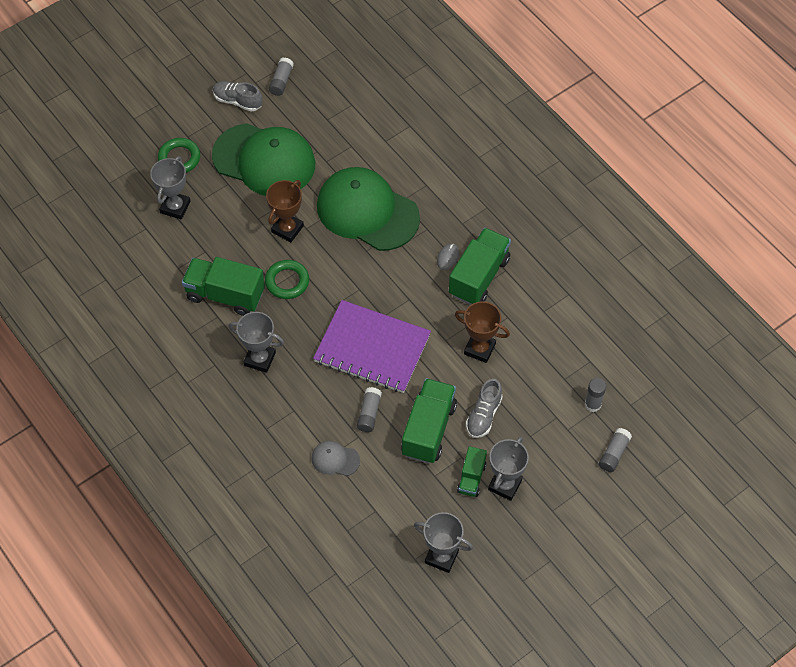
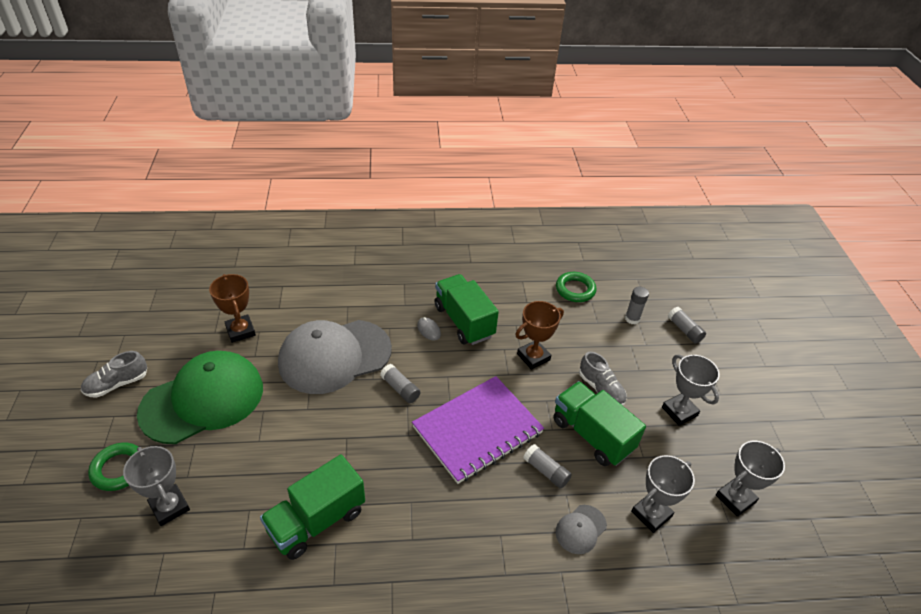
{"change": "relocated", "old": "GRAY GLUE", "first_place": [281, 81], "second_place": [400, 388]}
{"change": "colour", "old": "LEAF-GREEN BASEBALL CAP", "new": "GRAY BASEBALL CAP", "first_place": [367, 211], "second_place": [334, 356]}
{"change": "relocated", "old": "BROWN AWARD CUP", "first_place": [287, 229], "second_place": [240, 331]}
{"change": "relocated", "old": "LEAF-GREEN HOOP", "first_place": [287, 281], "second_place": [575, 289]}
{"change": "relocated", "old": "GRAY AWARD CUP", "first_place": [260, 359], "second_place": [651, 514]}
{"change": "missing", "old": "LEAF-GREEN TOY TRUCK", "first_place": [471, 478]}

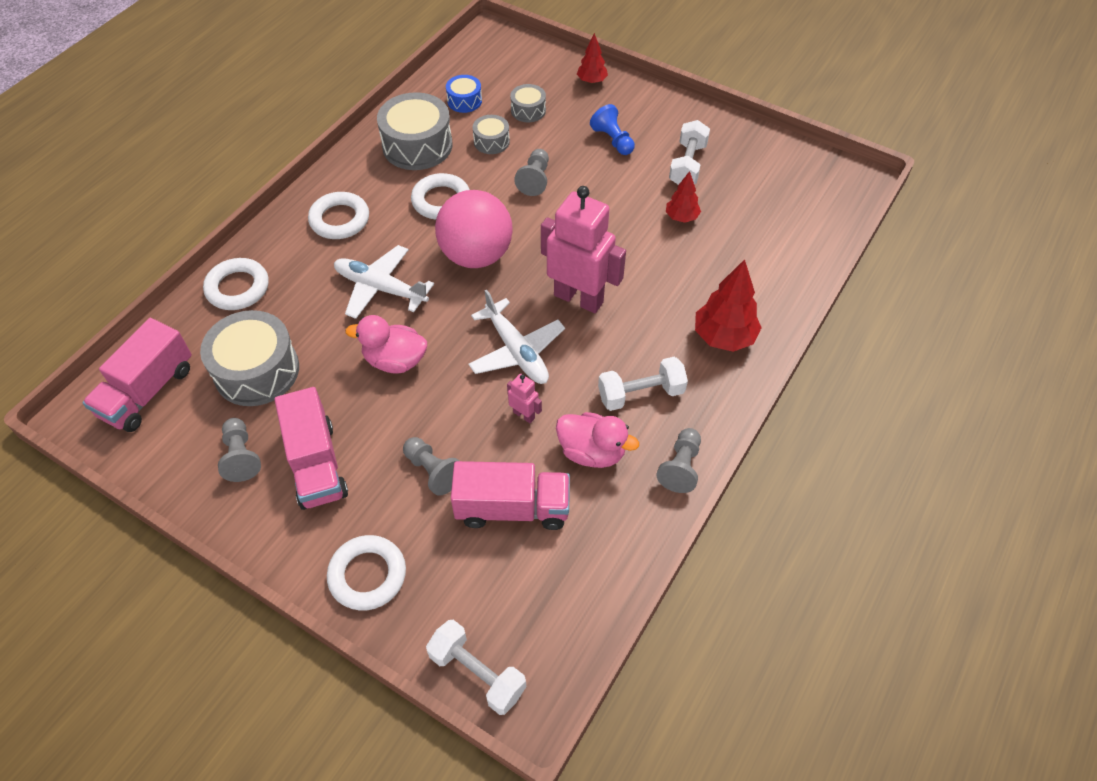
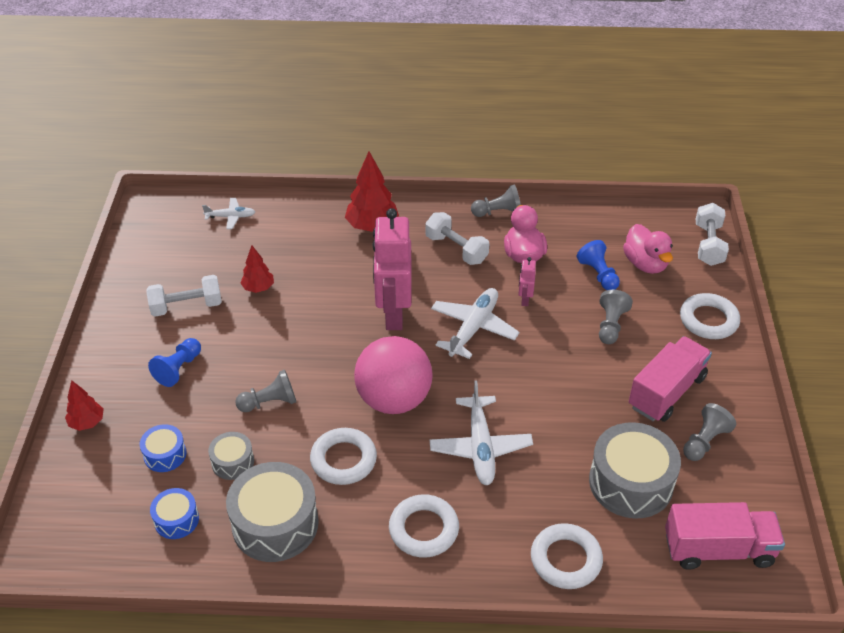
{"change": "colour", "old": "GRAY TOY DRUM", "new": "ROYAL BLUE TOY DRUM", "first_place": [528, 110], "second_place": [165, 454]}
{"change": "relocated", "old": "ROSE-PINK TOY DUCK", "first_place": [395, 361], "second_place": [645, 264]}
{"change": "exchanged", "old": "ROSE-PINK TOY TRUCK", "new": "ROYAL BLUE CHESS PAWN", "first_place": [512, 508], "second_place": [598, 274]}
{"change": "appeared", "new": "PURE WHITE PLANE", "second_place": [231, 217]}

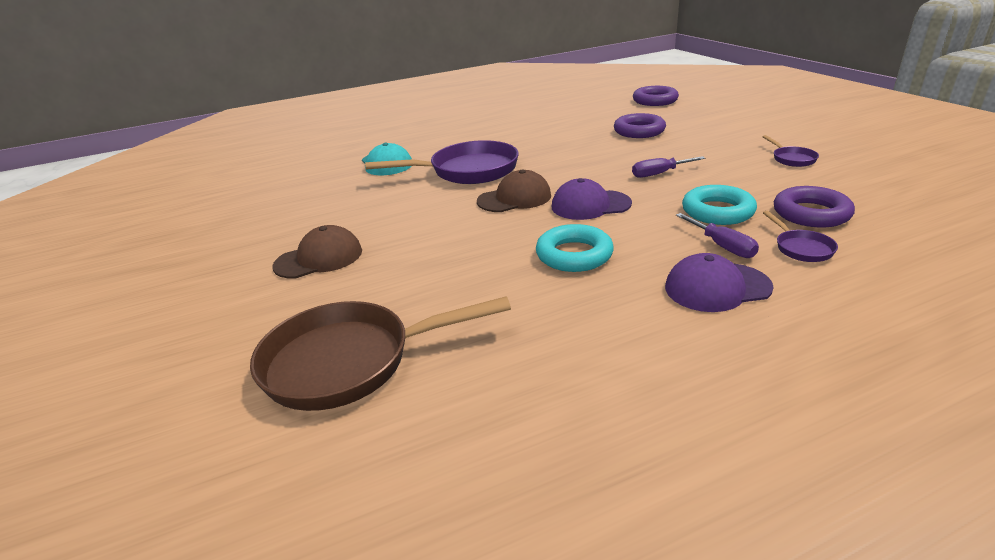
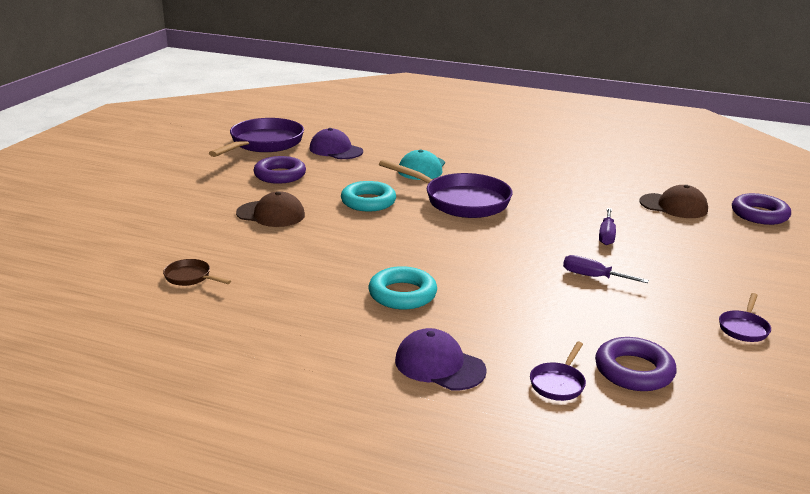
{"change": "relocated", "old": "PURPLE HOOP", "first_place": [639, 131], "second_place": [280, 175]}
{"change": "relocated", "old": "BROWN BASEBALL CAP", "first_place": [514, 198], "second_place": [673, 206]}
{"change": "relocated", "old": "PURPLE BASEBALL CAP", "first_place": [590, 205], "second_place": [336, 150]}
{"change": "relocated", "old": "TURQUOISE HOOP", "first_place": [717, 211], "second_place": [368, 202]}
{"change": "relocated", "old": "PURPLE FLAT SCREWDRIVER", "first_place": [722, 246], "second_place": [606, 235]}
{"change": "size", "old": "BROWN SKILLET", "first_place": [350, 362], "second_place": [190, 277], "factor": 0.44}
{"change": "appeared", "new": "PURPLE SKILLET", "second_place": [263, 144]}

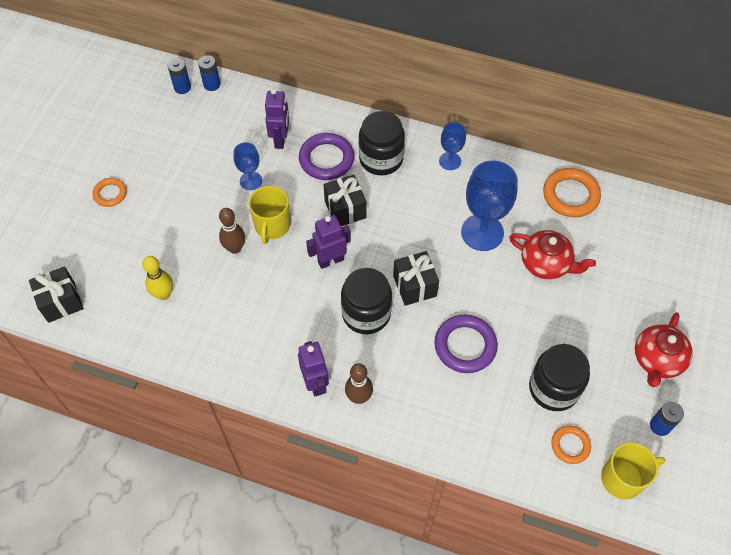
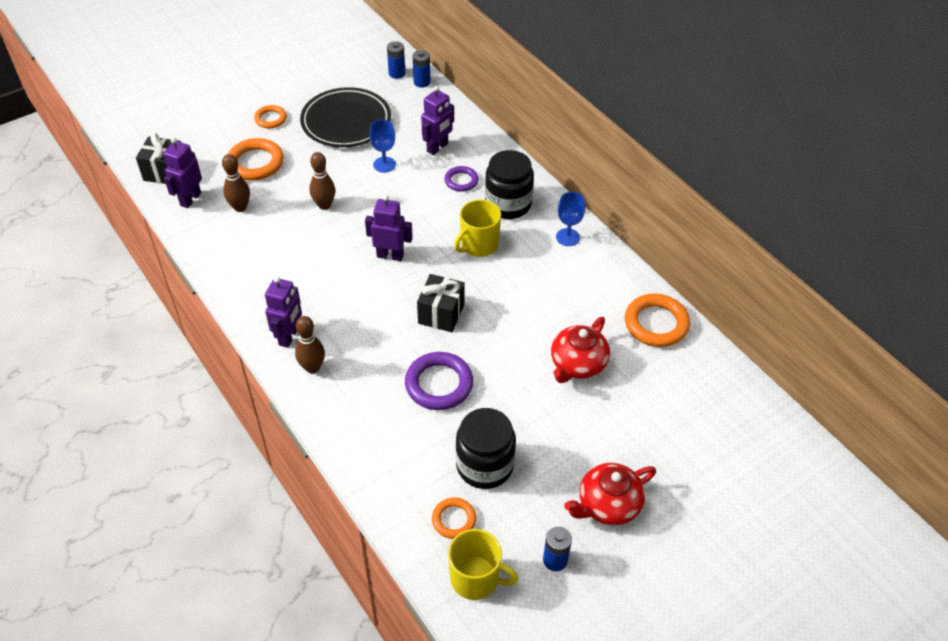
{"change": "size", "old": "PURPLE HOOP", "first_place": [326, 159], "second_place": [461, 181], "factor": 0.59}
{"change": "missing", "old": "ROYAL BLUE CHALICE", "first_place": [482, 232]}
{"change": "missing", "old": "JET-BLACK GIFT", "first_place": [345, 209]}
{"change": "relocated", "old": "BRIGHT YELLOW COFFEE MUG", "first_place": [272, 226], "second_place": [478, 245]}
{"change": "spun", "old": "CRIMSON TEAPOT", "first_place": [546, 263], "second_place": [577, 364], "degrees": 60}
{"change": "colour", "old": "BRIGHT YELLOW TENPIN", "new": "BROWN TENPIN", "first_place": [163, 294], "second_place": [240, 207]}
{"change": "missing", "old": "JET-BLACK PRESERVE JAR", "first_place": [366, 313]}
{"change": "appeared", "new": "JET-BLACK DINNER PLATE", "second_place": [346, 121]}
{"change": "appeared", "new": "PURPLE ROBOT FIGURE", "second_place": [190, 199]}
{"change": "appeared", "new": "ORANGE-COLOURED HOOP", "second_place": [255, 163]}

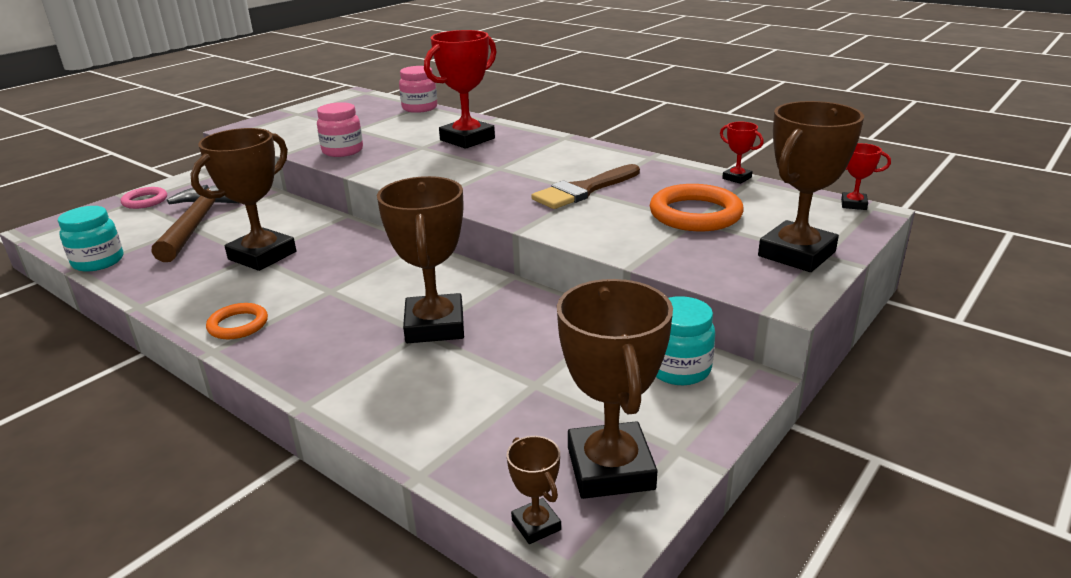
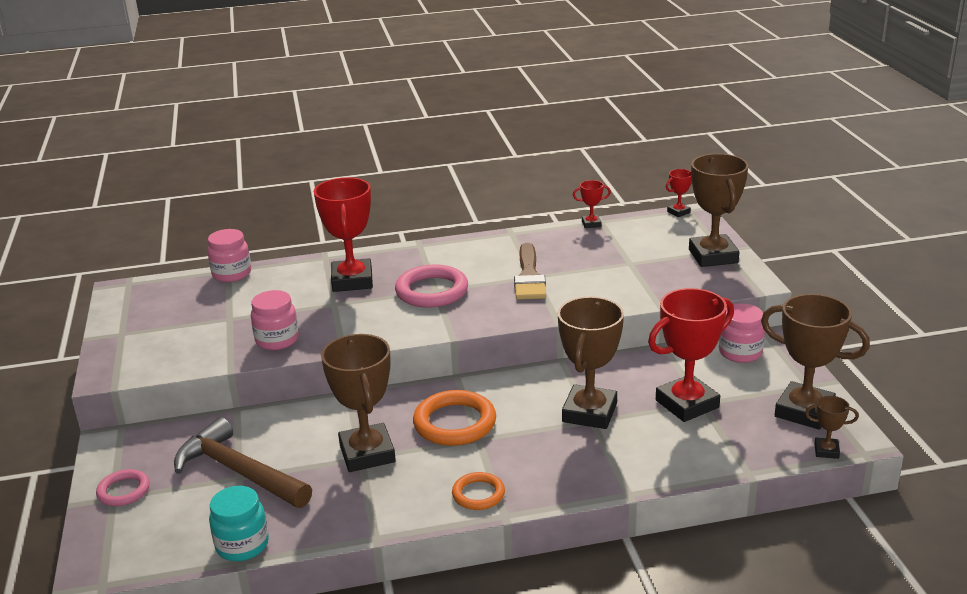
{"change": "spun", "old": "BROWN AWARD CUP", "first_place": [435, 326], "second_place": [589, 413], "degrees": 75}
{"change": "relocated", "old": "ORANGE-COLOURED HOOP", "first_place": [695, 214], "second_place": [455, 423]}
{"change": "colour", "old": "TURQUOISE PRESERVE JAR", "new": "ROSE-PINK PRESERVE JAR", "first_place": [678, 369], "second_place": [740, 353]}
{"change": "appeared", "new": "ROSE-PINK HOOP", "second_place": [432, 291]}
{"change": "appeared", "new": "CRIMSON AWARD CUP", "second_place": [687, 404]}

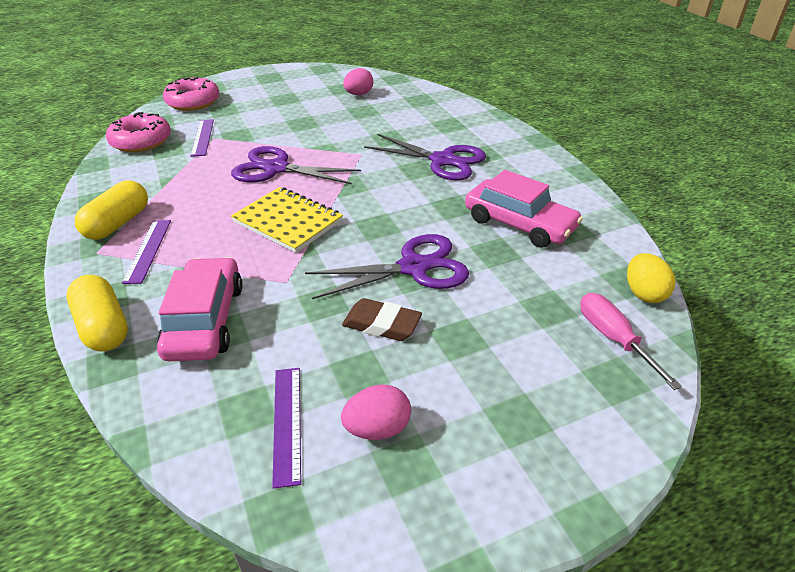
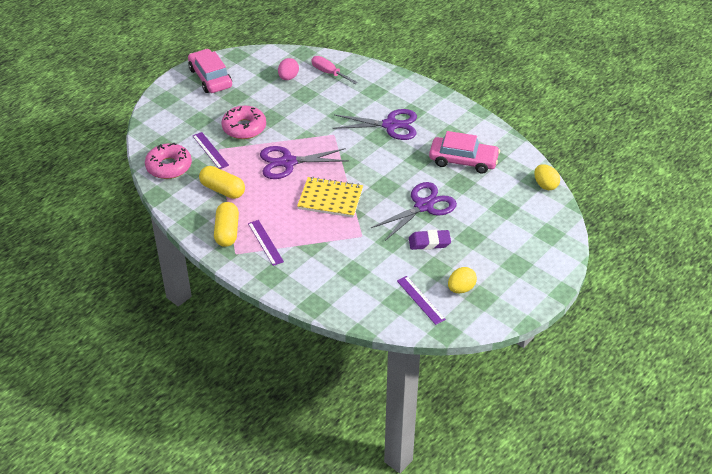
{"change": "relocated", "old": "ROSE-PINK DONUT", "first_place": [193, 102], "second_place": [244, 128]}
{"change": "relocated", "old": "ROSE-PINK TOY CAR", "first_place": [205, 320], "second_place": [210, 78]}
{"change": "relocated", "old": "BRIGHT YELLOW PILL SHAPE", "first_place": [104, 327], "second_place": [223, 190]}
{"change": "relocated", "old": "ROSE-PINK FLAT SCREWDRIVER", "first_place": [613, 338], "second_place": [329, 73]}
{"change": "colour", "old": "BROWN GUM ERASER", "new": "PURPLE GUM ERASER", "first_place": [381, 324], "second_place": [429, 242]}
{"change": "colour", "old": "ROSE-PINK EGG SHAPE", "new": "BRIGHT YELLOW EGG SHAPE", "first_place": [377, 428], "second_place": [461, 288]}

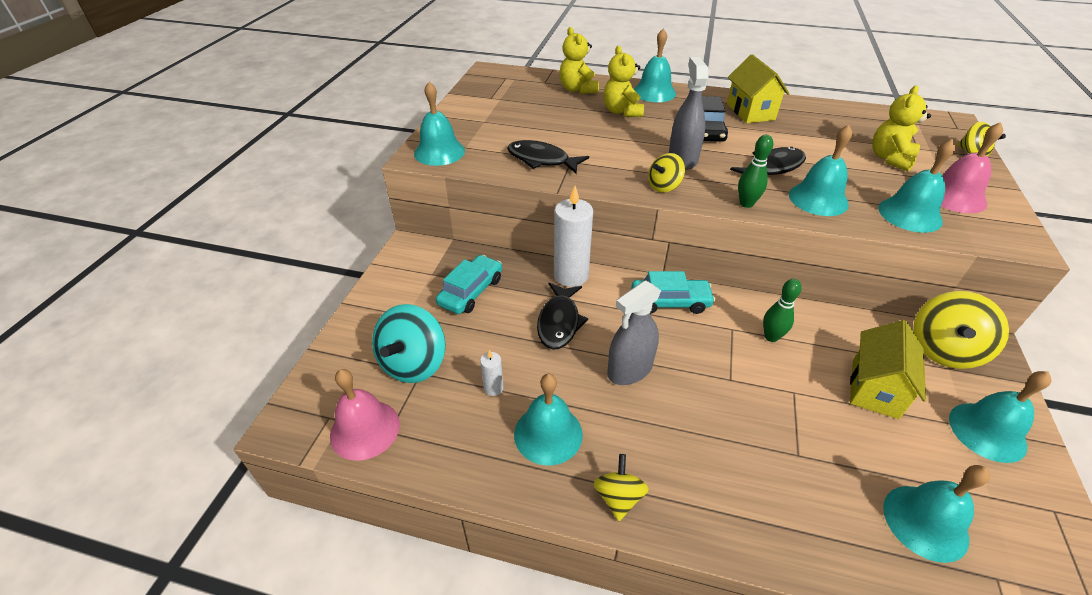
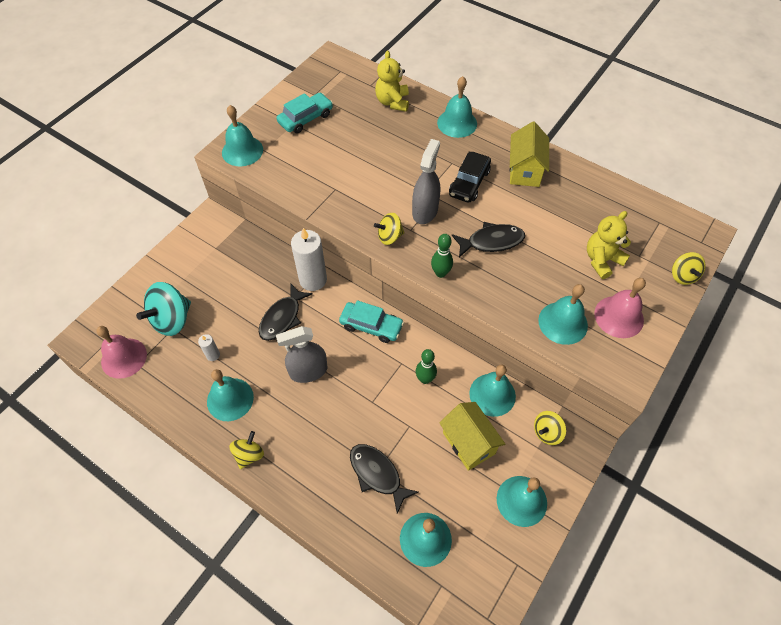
{"change": "missing", "old": "BRIGHT YELLOW STUFFED BEAR", "first_place": [622, 112]}
{"change": "relocated", "old": "TURQUOISE BELL", "first_place": [818, 199], "second_place": [492, 394]}
{"change": "relocated", "old": "JET-BLACK FISH", "first_place": [542, 160], "second_place": [377, 474]}
{"change": "relocated", "old": "TURQUOISE TOY CAR", "first_place": [471, 291], "second_place": [305, 118]}
{"change": "size", "old": "BRIGHT YELLOW TOY TOP", "first_place": [943, 350], "second_place": [547, 432], "factor": 0.57}
{"change": "spun", "old": "BRIGHT YELLOW HOUSE", "first_place": [874, 388], "second_place": [468, 443], "degrees": -75}

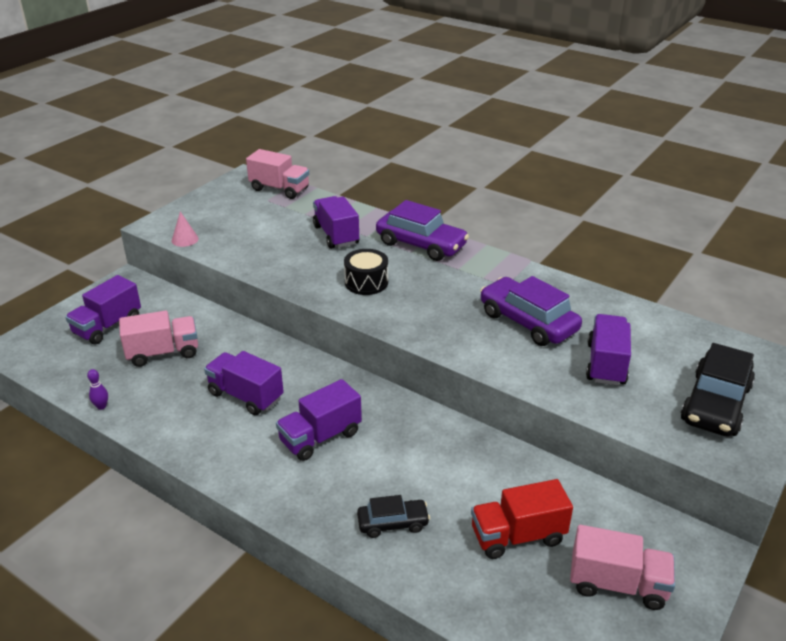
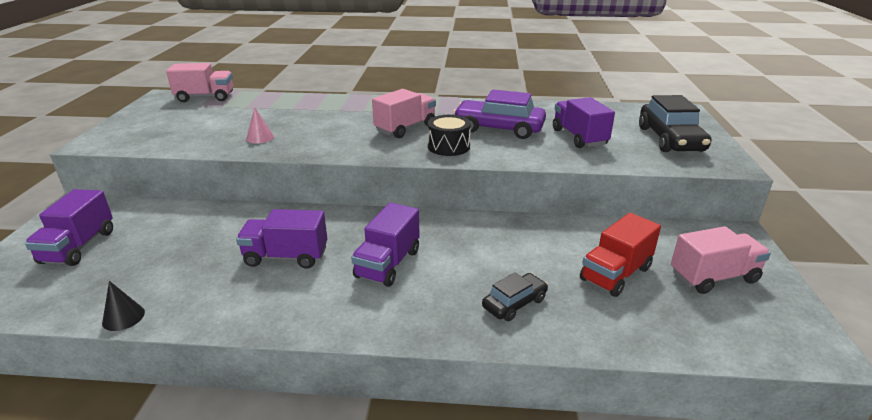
{"change": "missing", "old": "PURPLE TOY TRUCK", "first_place": [336, 235]}
{"change": "missing", "old": "PURPLE TOY CAR", "first_place": [421, 244]}
{"change": "relocated", "old": "ROSE-PINK SOLID CONE", "first_place": [185, 239], "second_place": [260, 137]}
{"change": "relocated", "old": "JET-BLACK TOY DRUM", "first_place": [366, 282], "second_place": [448, 146]}
{"change": "relocated", "old": "ROSE-PINK TOY TRUCK", "first_place": [163, 353], "second_place": [405, 128]}
{"change": "exchanged", "old": "PURPLE TENPIN", "new": "JET-BLACK SOLID CONE", "first_place": [101, 406], "second_place": [123, 317]}

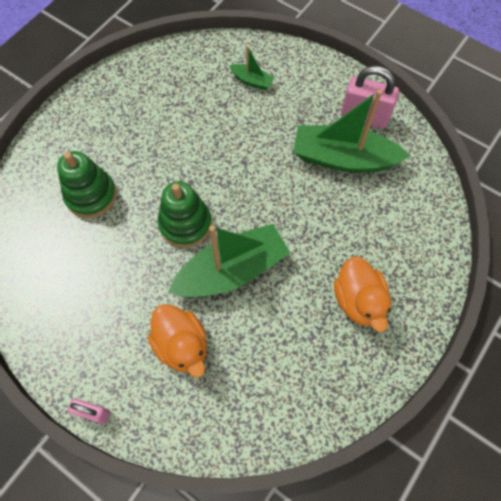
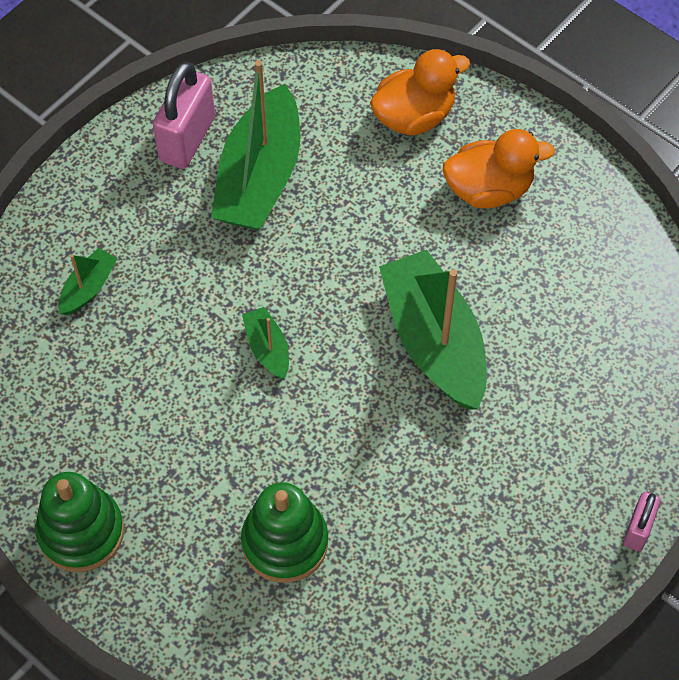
{"change": "relocated", "old": "LEAF-GREEN RING STACKER", "first_place": [185, 224], "second_place": [81, 532]}
{"change": "relocated", "old": "ORANGE-COLOURED TOY DUCK", "first_place": [182, 345], "second_place": [414, 116]}
{"change": "appeared", "new": "LEAF-GREEN SAILBOAT", "second_place": [267, 348]}

